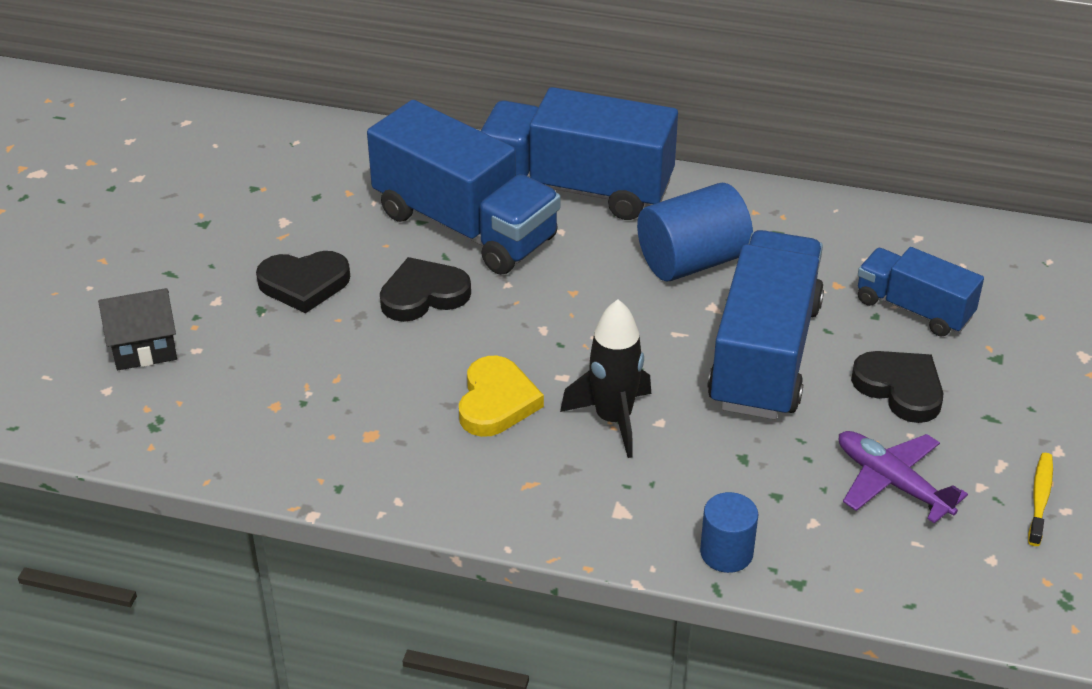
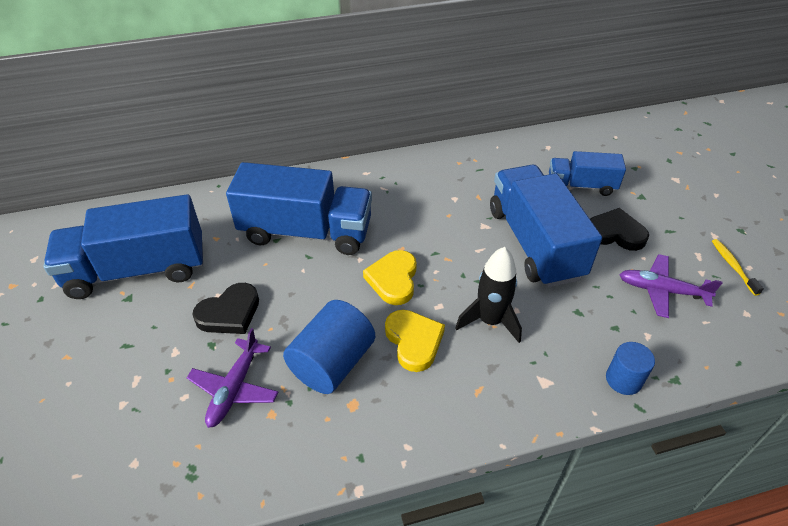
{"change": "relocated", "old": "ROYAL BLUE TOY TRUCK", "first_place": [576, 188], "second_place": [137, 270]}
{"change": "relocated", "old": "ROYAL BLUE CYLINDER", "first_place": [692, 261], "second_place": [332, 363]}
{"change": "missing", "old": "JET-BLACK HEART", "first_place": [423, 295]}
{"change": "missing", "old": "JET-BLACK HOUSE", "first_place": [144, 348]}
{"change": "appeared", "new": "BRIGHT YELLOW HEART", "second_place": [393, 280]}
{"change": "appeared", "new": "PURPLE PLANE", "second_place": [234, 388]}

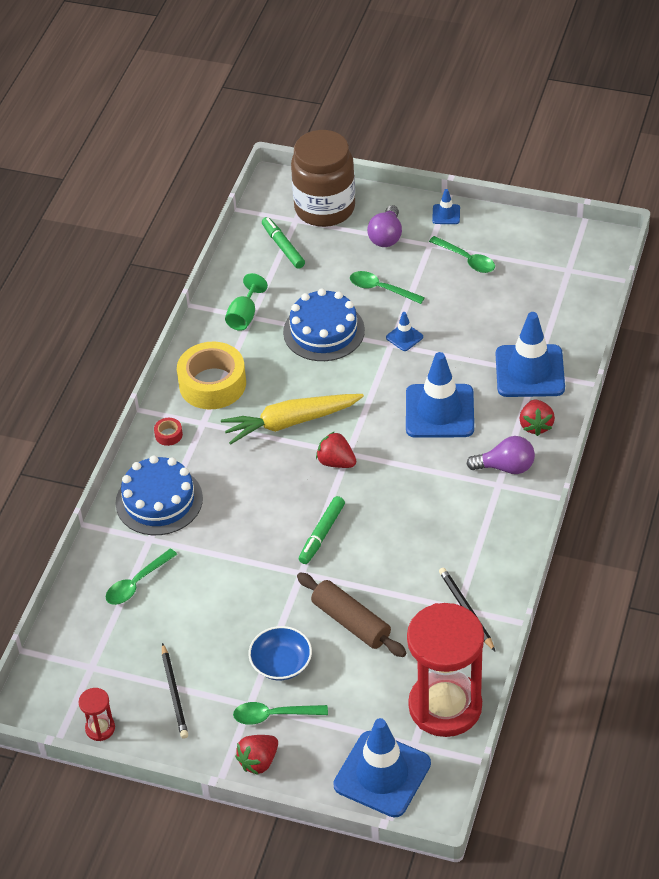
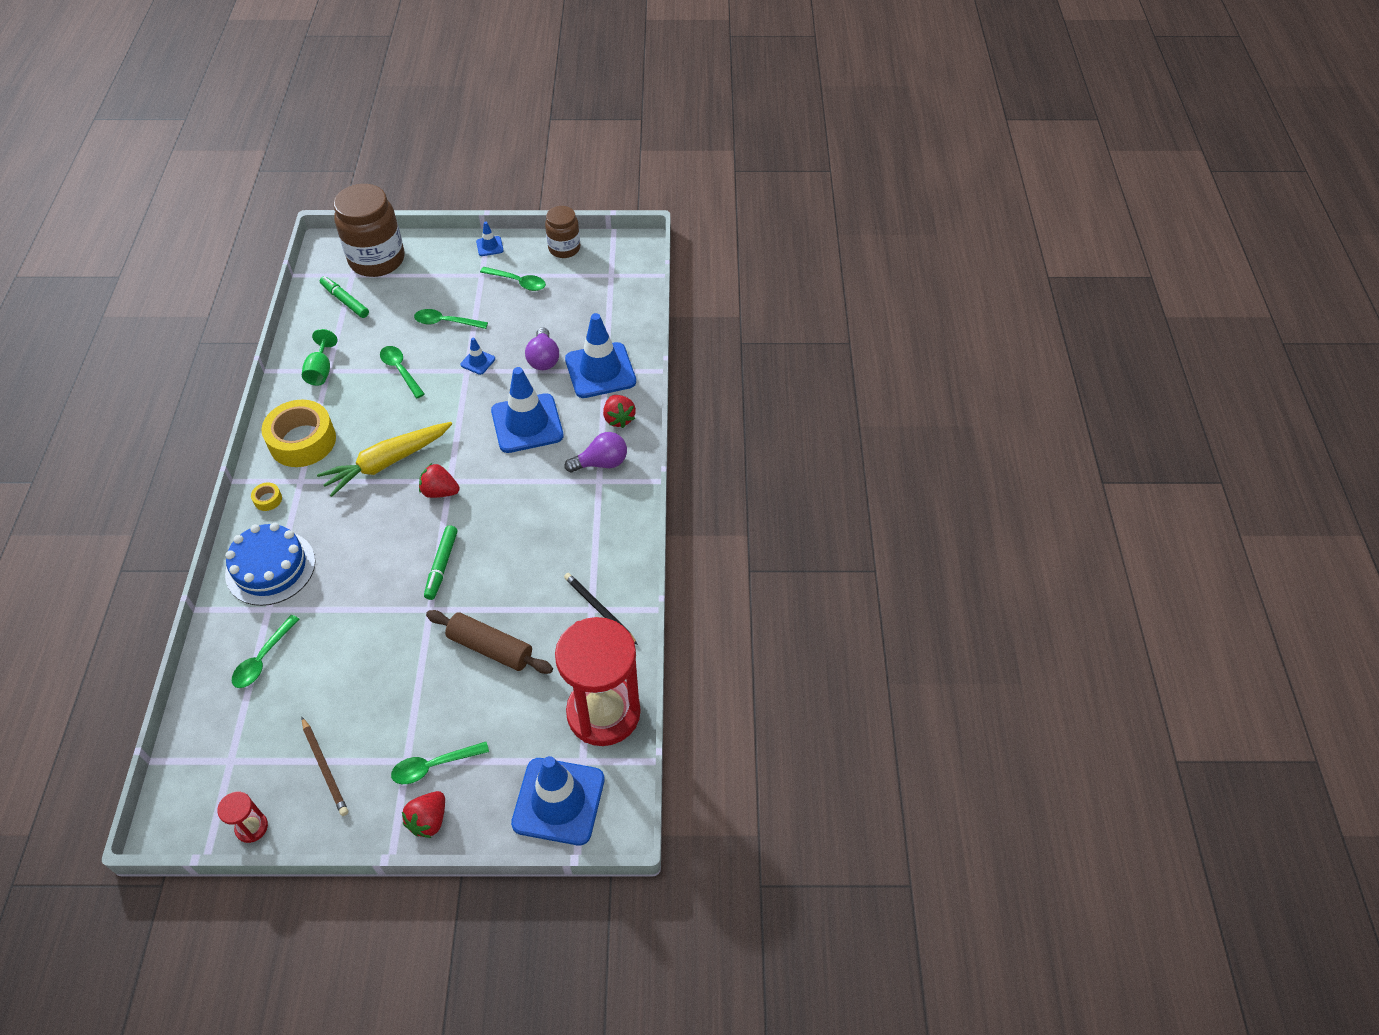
{"change": "relocated", "old": "PURPLE BULB", "first_place": [386, 236], "second_place": [543, 359]}
{"change": "exchanged", "old": "ROYAL BLUE GATEAU", "new": "LEAF-GREEN TABLESPOON", "first_place": [324, 331], "second_place": [400, 370]}
{"change": "colour", "old": "CRIMSON ROLL OF TAPE", "new": "BRIGHT YELLOW ROLL OF TAPE", "first_place": [168, 435], "second_place": [268, 499]}
{"change": "missing", "old": "ROYAL BLUE SERVING BOWL", "first_place": [281, 663]}
{"change": "colour", "old": "JET-BLACK WOODEN PENCIL", "new": "BROWN WOODEN PENCIL", "first_place": [174, 693], "second_place": [325, 768]}
{"change": "appeared", "new": "BROWN PRESERVE JAR", "second_place": [564, 248]}

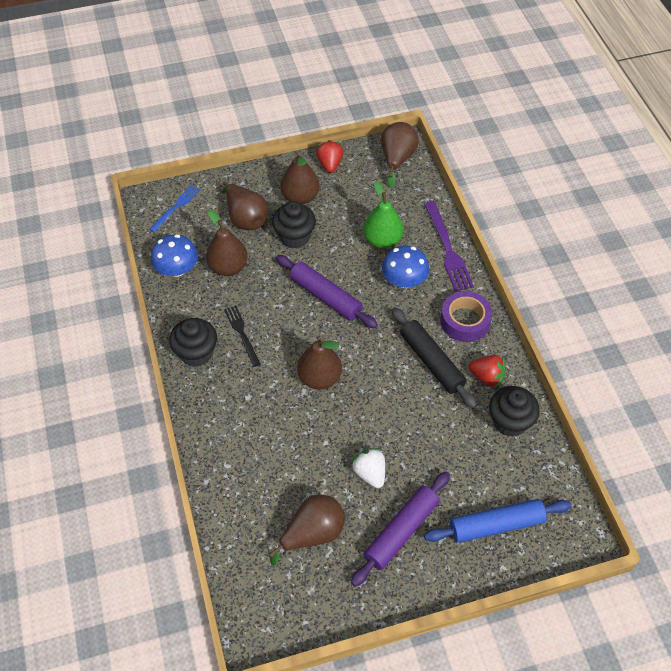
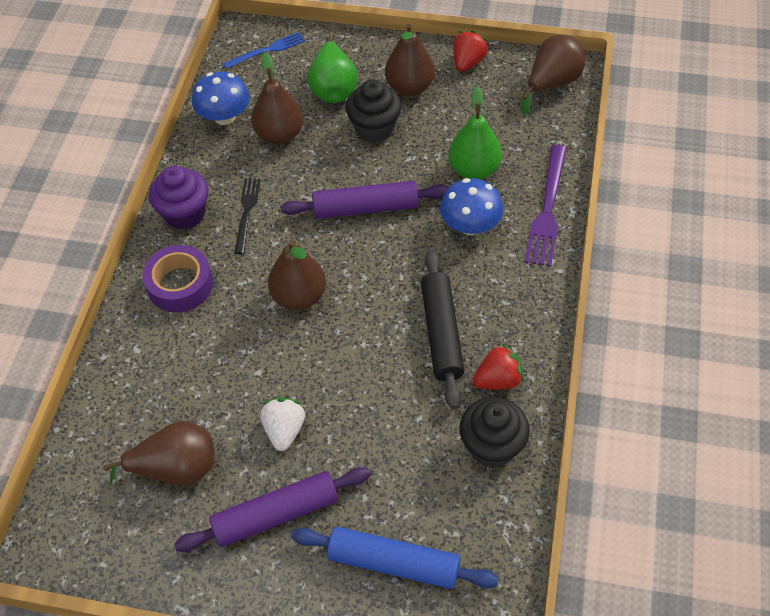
{"change": "colour", "old": "BROWN TOY PEAR", "new": "LEAF-GREEN TOY PEAR", "first_place": [245, 218], "second_place": [333, 88]}
{"change": "spun", "old": "PURPLE ROLLING PIN", "first_place": [325, 297], "second_place": [365, 208], "degrees": -75}
{"change": "relocated", "old": "PURPLE ROLL OF TAPE", "first_place": [465, 321], "second_place": [180, 285]}
{"change": "colour", "old": "JET-BLACK CUPCAKE", "new": "PURPLE CUPCAKE", "first_place": [196, 353], "second_place": [185, 214]}
{"change": "spun", "old": "CRIMSON STRAWBERRY", "first_place": [487, 377], "second_place": [498, 380], "degrees": -75}

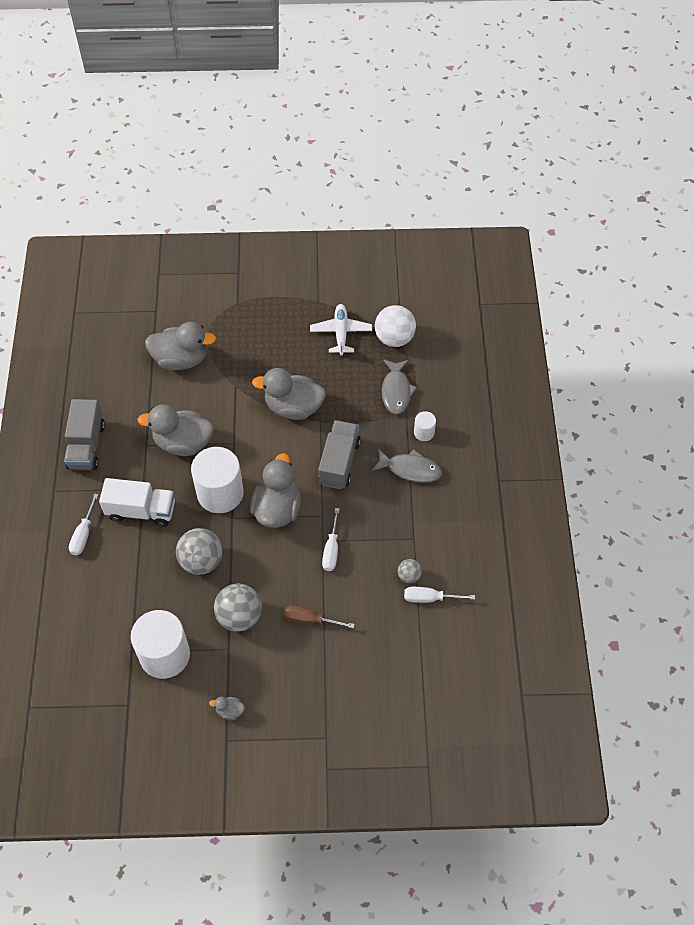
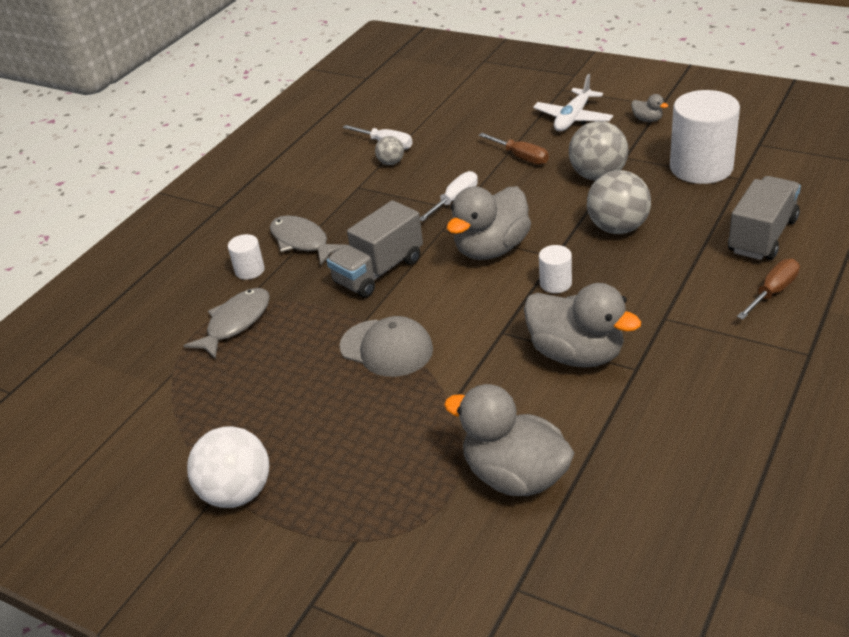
{"change": "relocated", "old": "PURE WHITE PLANE", "first_place": [341, 333], "second_place": [573, 118]}
{"change": "relocated", "old": "PURE WHITE BALL", "first_place": [394, 338], "second_place": [237, 493]}
{"change": "exchanged", "old": "GRAY TOY DUCK", "new": "GRAY BASEBALL CAP", "first_place": [293, 407], "second_place": [386, 348]}
{"change": "relocated", "old": "GRAY TOY TRUCK", "first_place": [86, 446], "second_place": [762, 236]}
{"change": "size", "old": "PURE WHITE CYLINDER", "first_place": [220, 493], "second_place": [555, 283], "factor": 0.46}
{"change": "missing", "old": "PURE WHITE TOY TRUCK", "first_place": [141, 511]}
{"change": "colour", "old": "PURE WHITE FLAT SCREWDRIVER", "new": "BROWN FLAT SCREWDRIVER", "first_place": [83, 534], "second_place": [772, 292]}

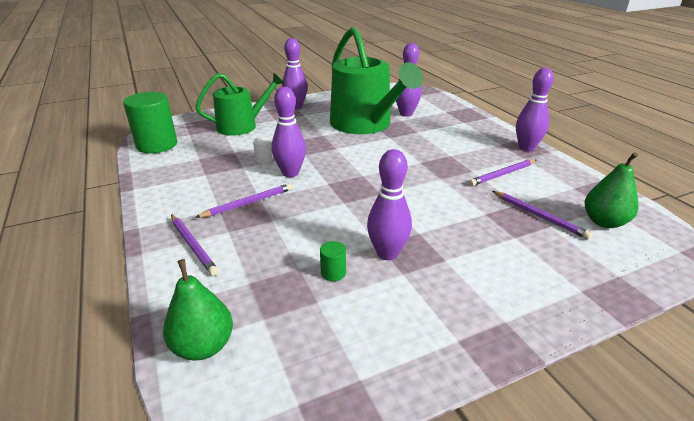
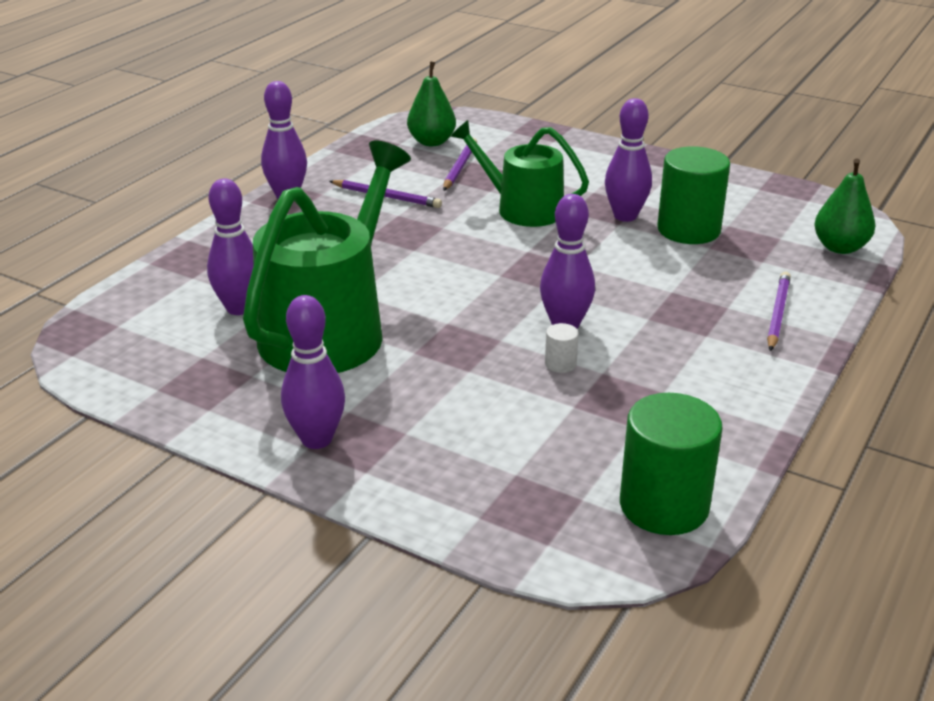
{"change": "relocated", "old": "LEAF-GREEN WATERING CAN", "first_place": [242, 126], "second_place": [522, 209]}
{"change": "missing", "old": "PURPLE WOODEN PENCIL", "first_place": [248, 203]}
{"change": "size", "old": "LEAF-GREEN CYLINDER", "first_place": [333, 273], "second_place": [688, 230], "factor": 2.38}

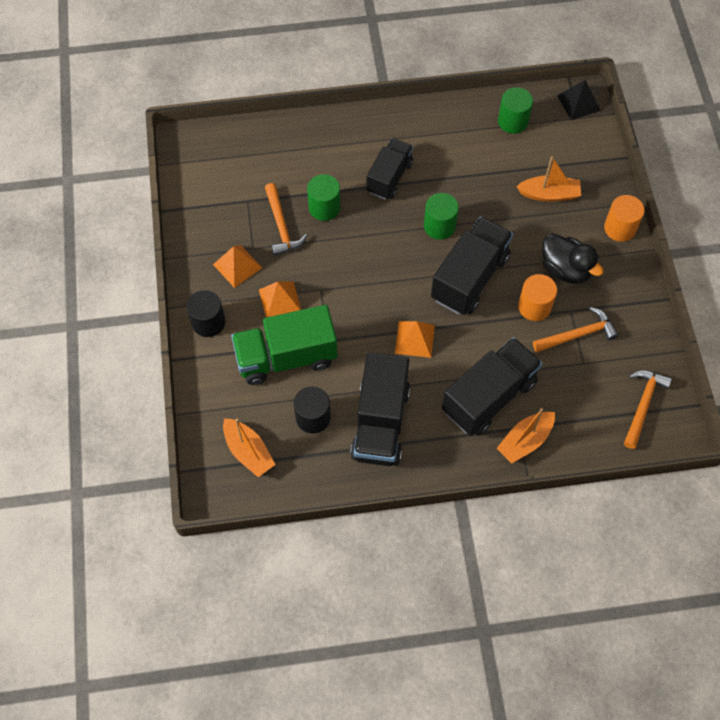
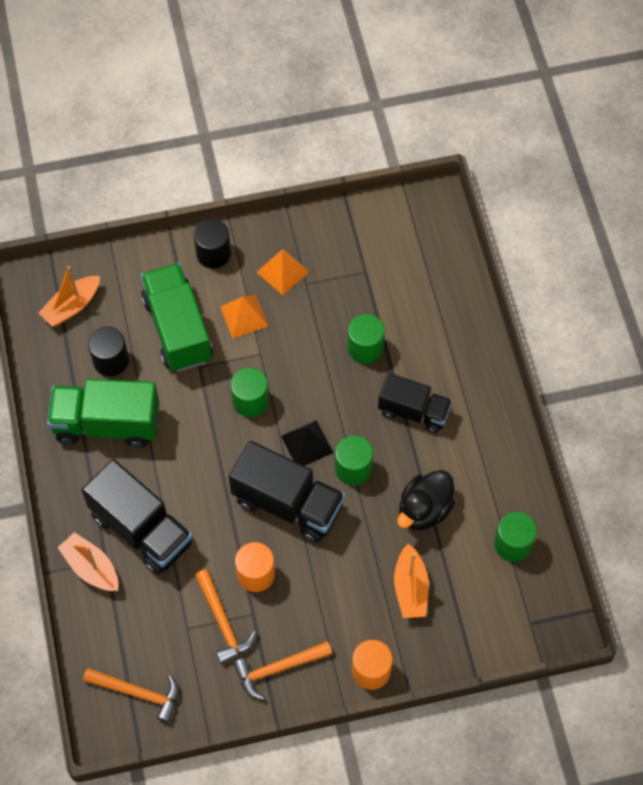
{"change": "relocated", "old": "JET-BLACK PYRAMID", "first_place": [578, 103], "second_place": [307, 444]}
{"change": "relocated", "old": "ORANGE-COLOURED CARPENTER'S HAMMER", "first_place": [281, 226], "second_place": [278, 668]}
{"change": "relocated", "old": "JET-BLACK TOY DUCK", "first_place": [565, 269], "second_place": [424, 510]}
{"change": "missing", "old": "ORANGE-COLOURED PYRAMID", "first_place": [415, 339]}
{"change": "colour", "old": "JET-BLACK TOY TRUCK", "new": "LEAF-GREEN TOY TRUCK", "first_place": [380, 423], "second_place": [107, 424]}
{"change": "appeared", "new": "LEAF-GREEN CYLINDER", "second_place": [250, 401]}

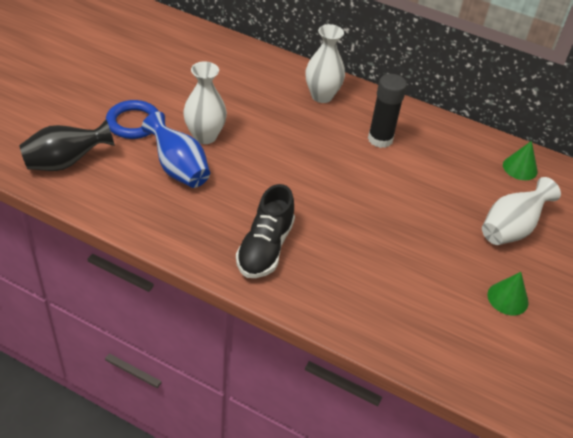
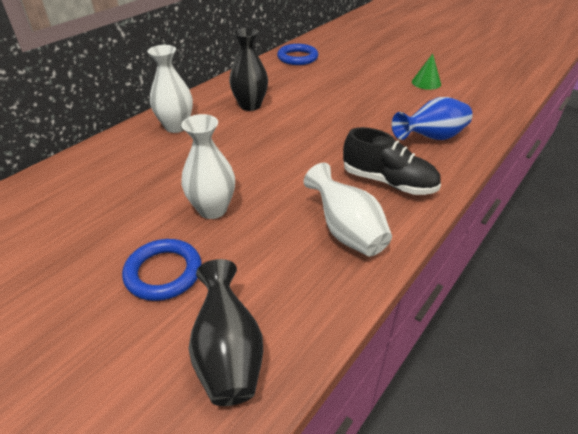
{"change": "exchanged", "old": "JET-BLACK GLUE", "new": "JET-BLACK TALL VASE", "first_place": [380, 139], "second_place": [250, 105]}
{"change": "relocated", "old": "ROYAL BLUE TALL VASE", "first_place": [178, 169], "second_place": [431, 138]}
{"change": "exchanged", "old": "LEAF-GREEN SOLID CONE", "new": "ROYAL BLUE HOOP", "first_place": [520, 168], "second_place": [297, 58]}
{"change": "relocated", "old": "PURE WHITE TALL VASE", "first_place": [511, 228], "second_place": [346, 231]}

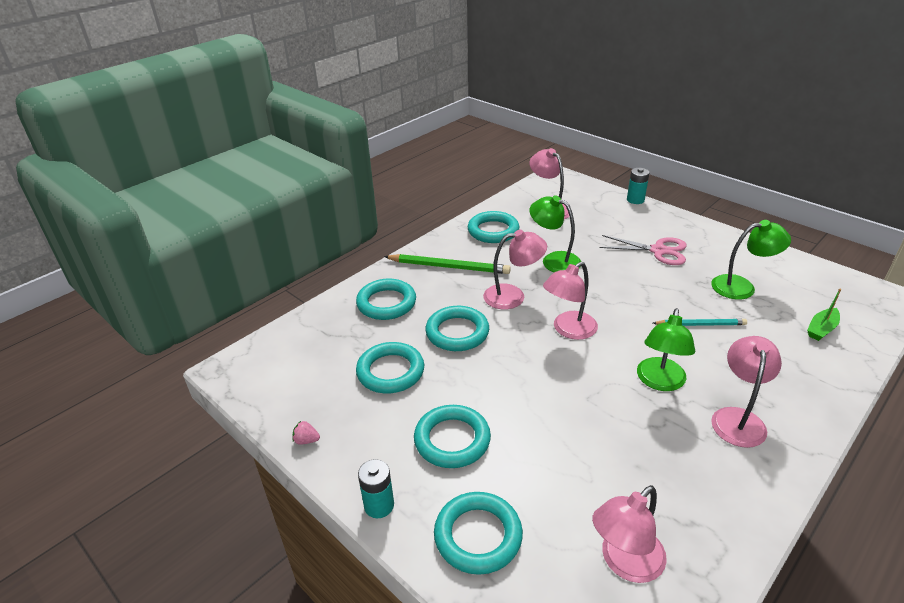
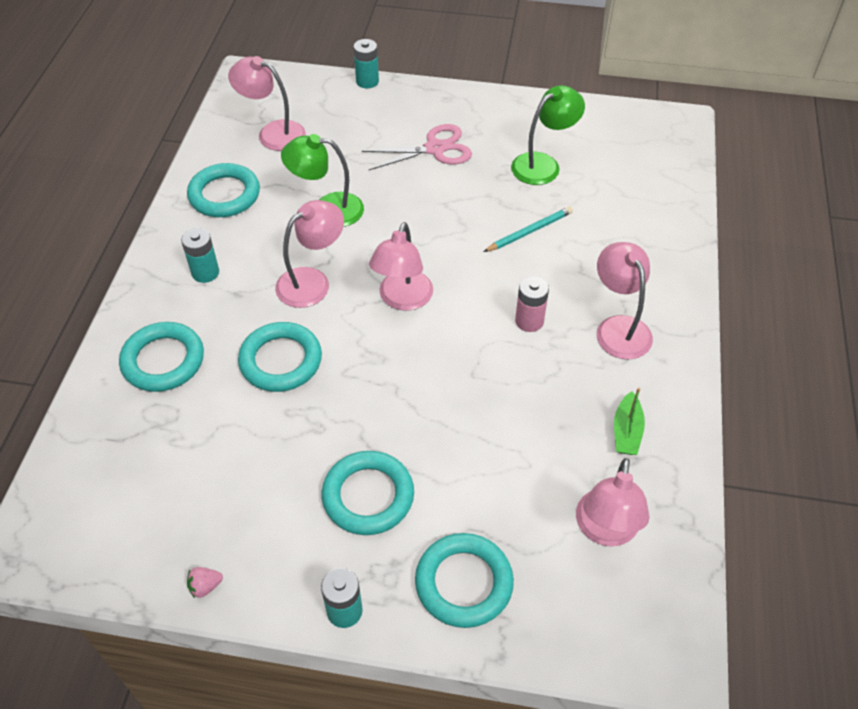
{"change": "exchanged", "old": "LEAF-GREEN WOODEN PENCIL", "new": "TURQUOISE BATTERY", "first_place": [449, 267], "second_place": [205, 272]}
{"change": "relocated", "old": "LEAF-GREEN SAILBOAT", "first_place": [821, 329], "second_place": [626, 431]}
{"change": "exchanged", "old": "LEAF-GREEN LAMP", "new": "ROSE-PINK BATTERY", "first_place": [659, 382], "second_place": [529, 321]}
{"change": "missing", "old": "TURQUOISE HOOP", "first_place": [390, 371]}

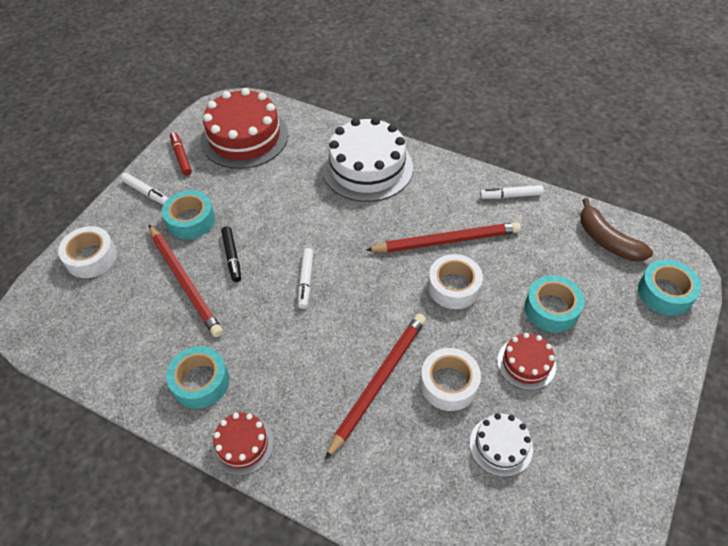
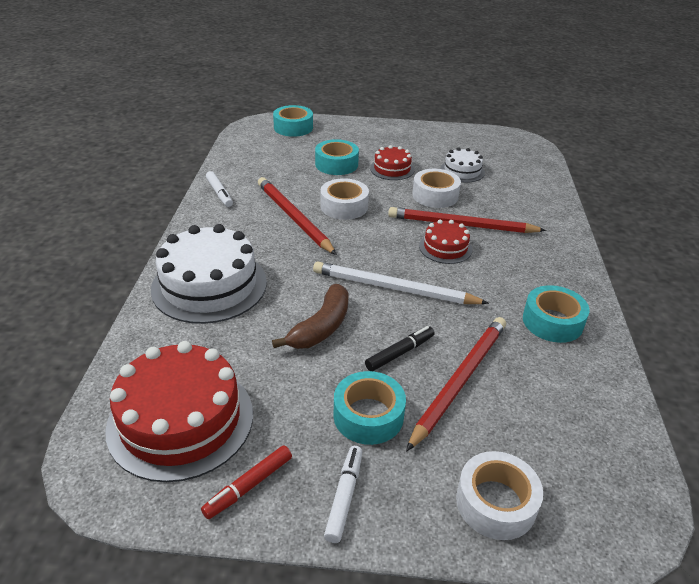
{"change": "relocated", "old": "BROWN TOY BANANA", "first_place": [607, 240], "second_place": [321, 327]}
{"change": "exchanged", "old": "PURE WHITE MARKER PEN", "new": "PURE WHITE WOODEN PENCIL", "first_place": [305, 281], "second_place": [394, 288]}
{"change": "relocated", "old": "CRIMSON GATEAU", "first_place": [243, 444], "second_place": [445, 248]}

